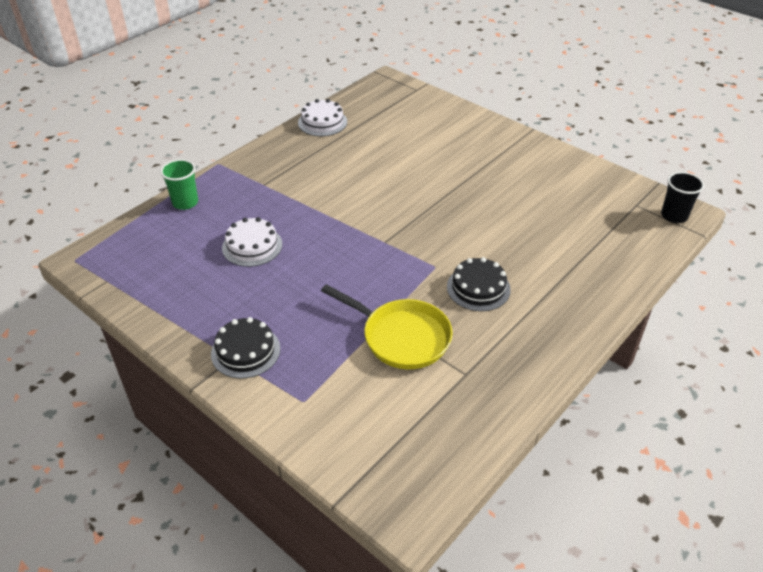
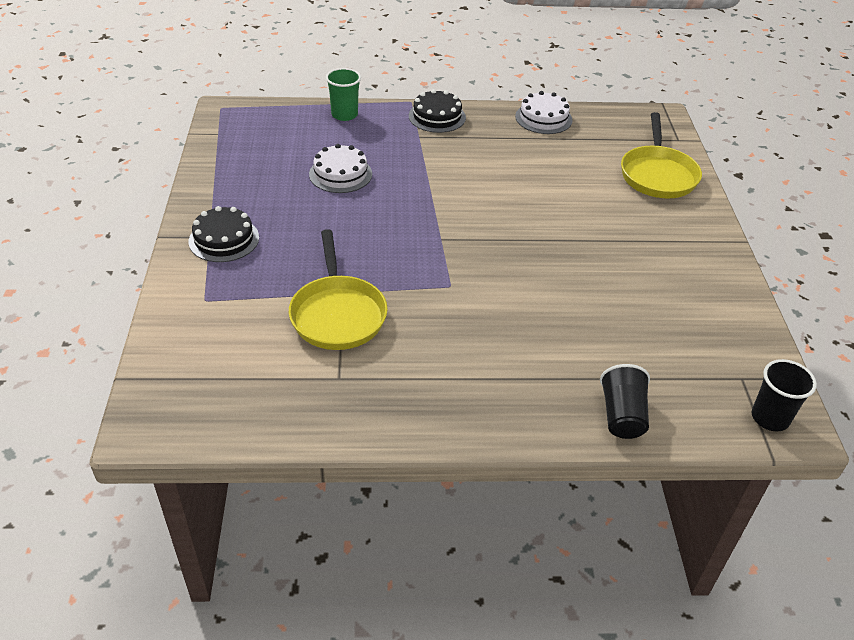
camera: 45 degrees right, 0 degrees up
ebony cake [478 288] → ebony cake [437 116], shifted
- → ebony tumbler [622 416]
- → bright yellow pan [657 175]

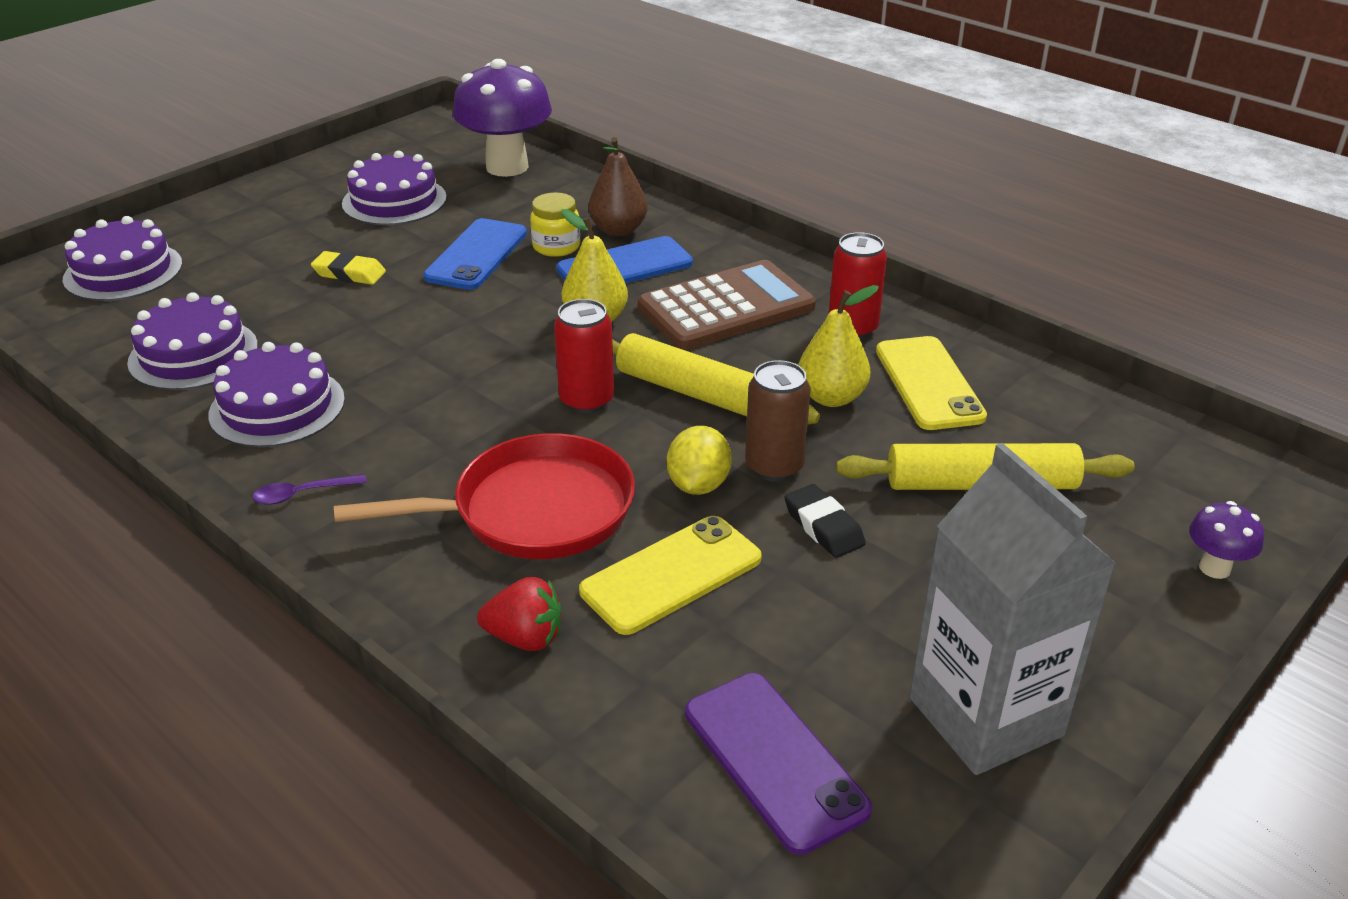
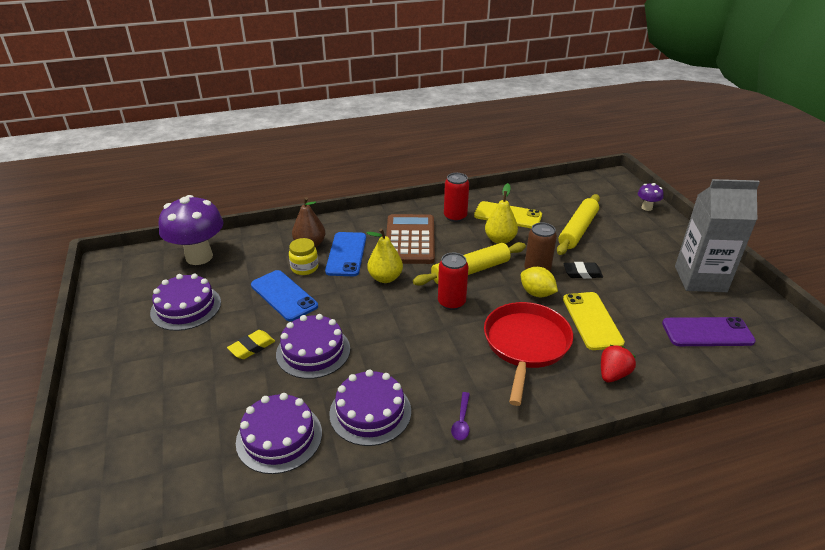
camera: 60 degrees left, 0 degrees up
royal purple cake [123 271] → royal purple cake [313 351], shifted

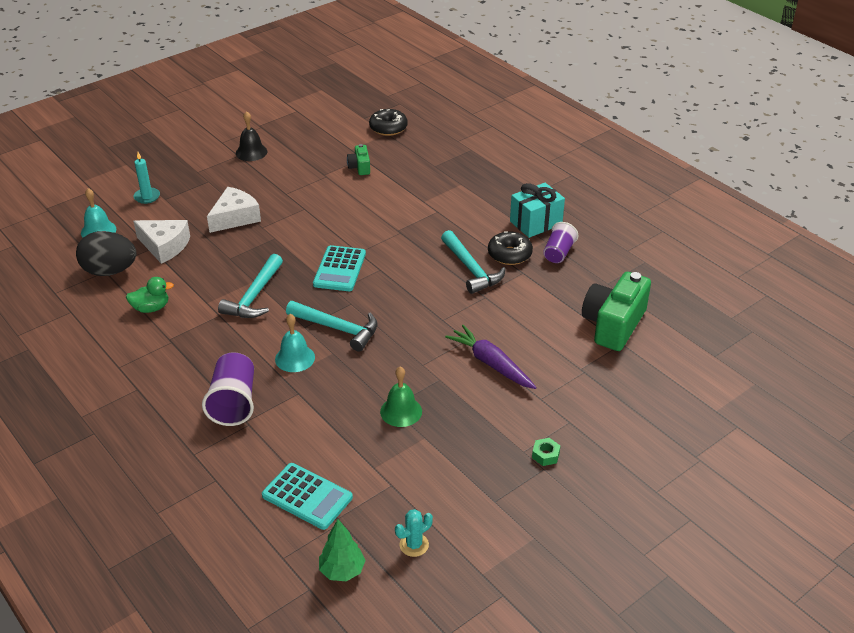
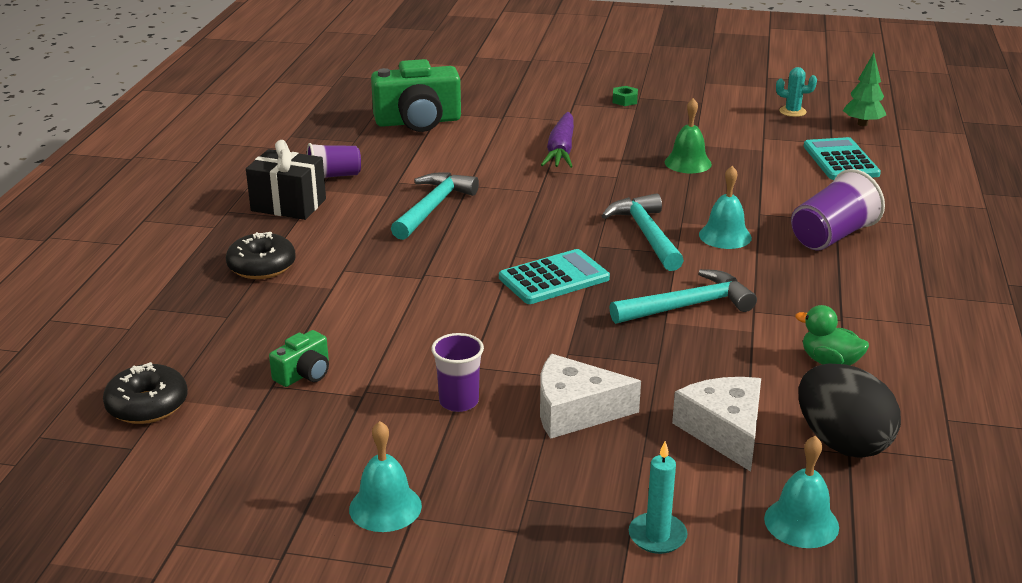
camera: 130 degrees left, 10 degrees down
ebony glazed donut [509 254] → ebony glazed donut [262 266], shifted
aqua wrapped gift [536 223] → ebony wrapped gift [288 205]
ebony school bell [251 152] → aqua school bell [385 507]
- → royal purple tumbler [459 402]

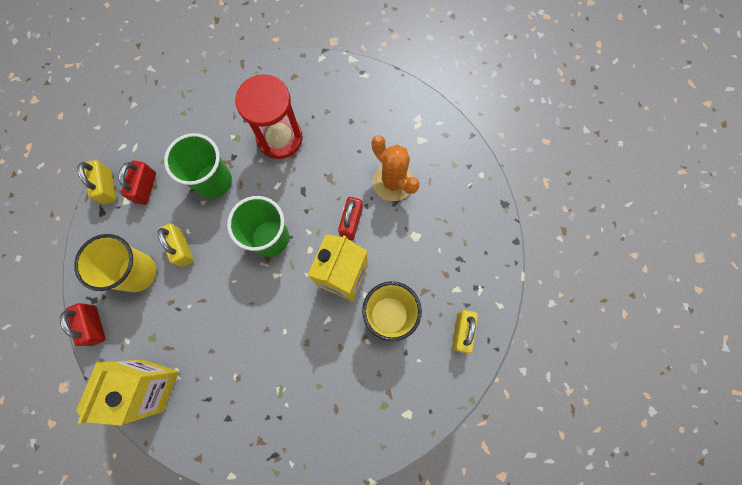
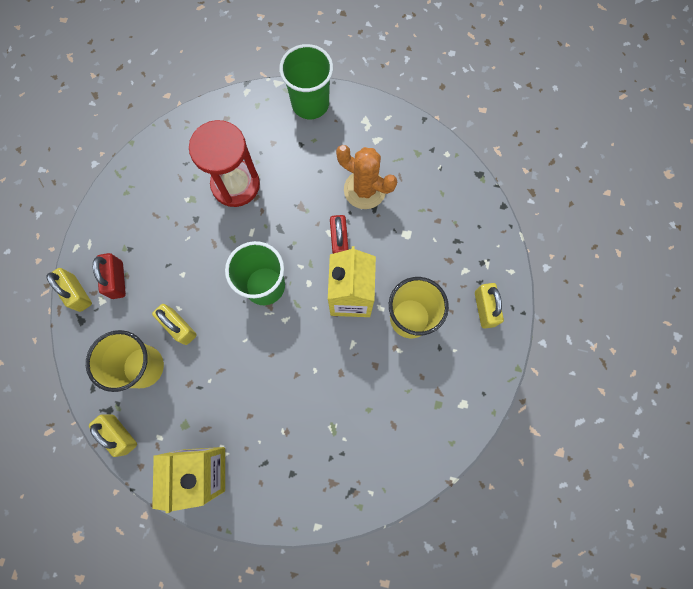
camera: 20 degrees left, 0 degrees up
crimson lock [94 325] → bright yellow lock [120 434]
emerald tumbler [213 181] → emerald tumbler [310 103], shifted

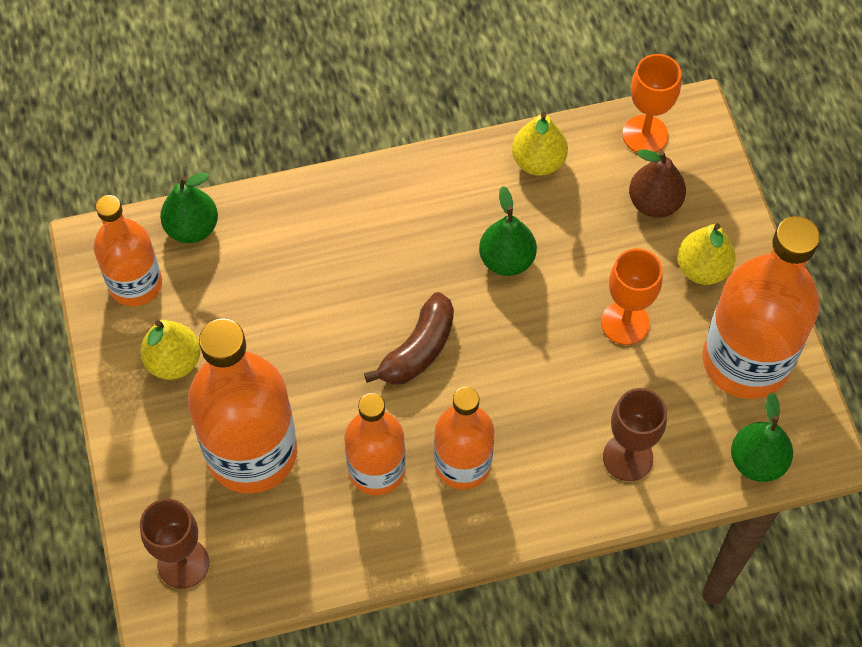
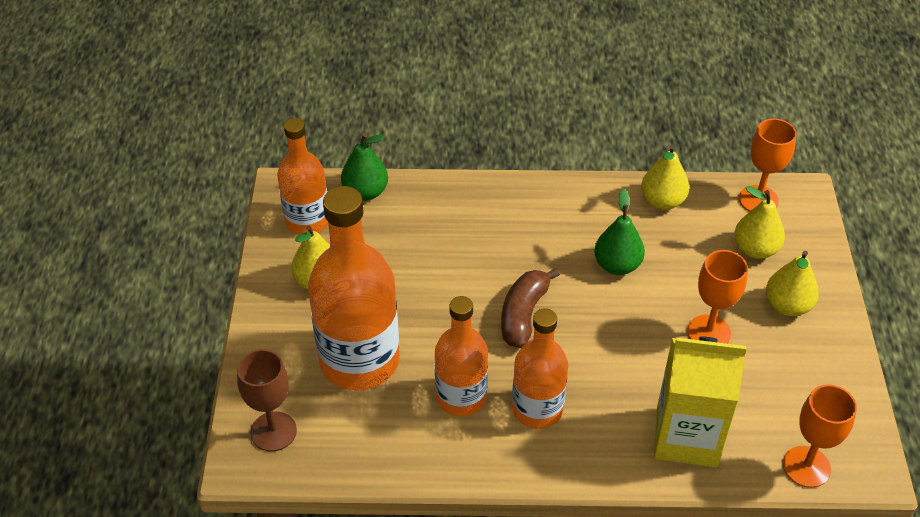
camera: 15 degrees right, 15 degrees down
brown banana [418 349] → brown banana [523 315], 150 degrees clockwise
brown wine glass [627 457] → bright yellow juice carton [686 437]
brown pear [654 203] → bright yellow pear [755 249]
emerald pear [757 461] → orange-coloured wine glass [806 467]
orange-coloured bottle [746 360] → -

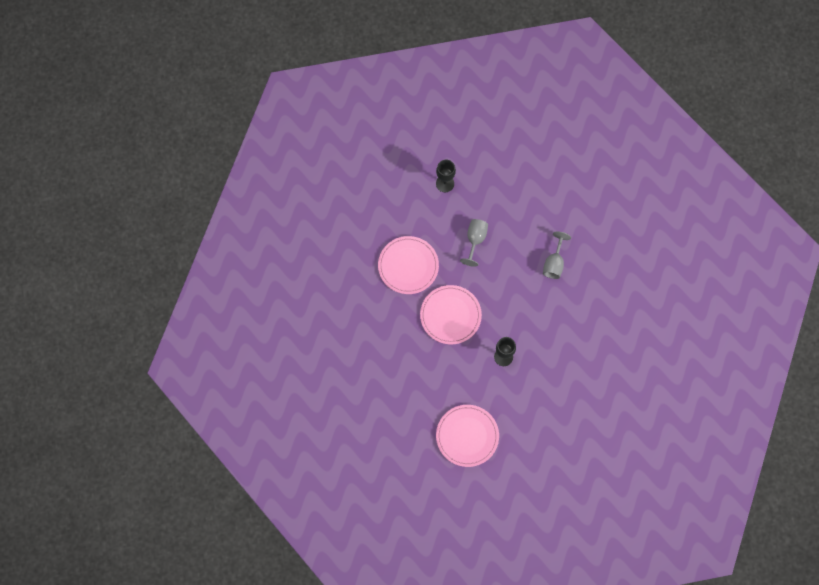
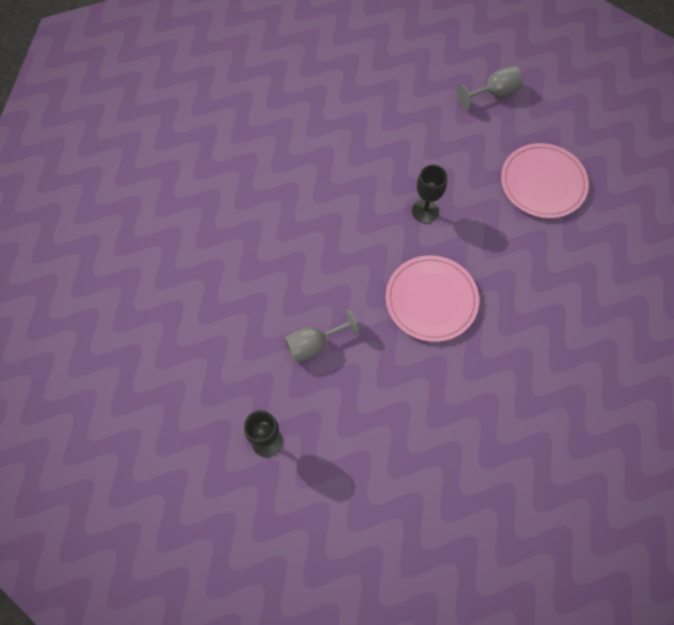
camera: 130 degrees left, 5 degrees down
gray wine glass [554 263] → gray wine glass [494 93], shifted
rose-pink flat dish [408 266] → -

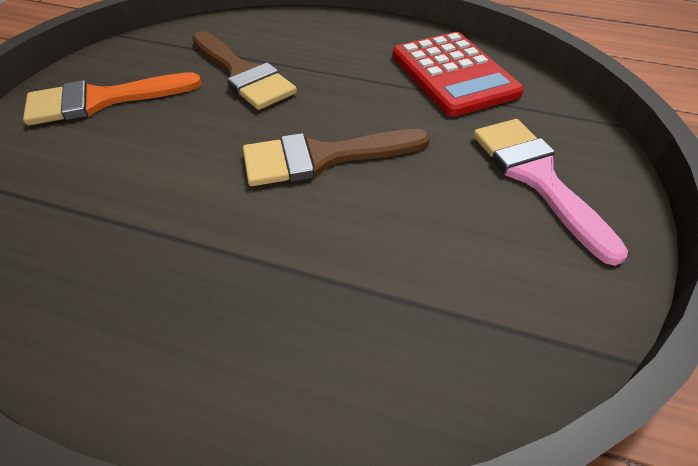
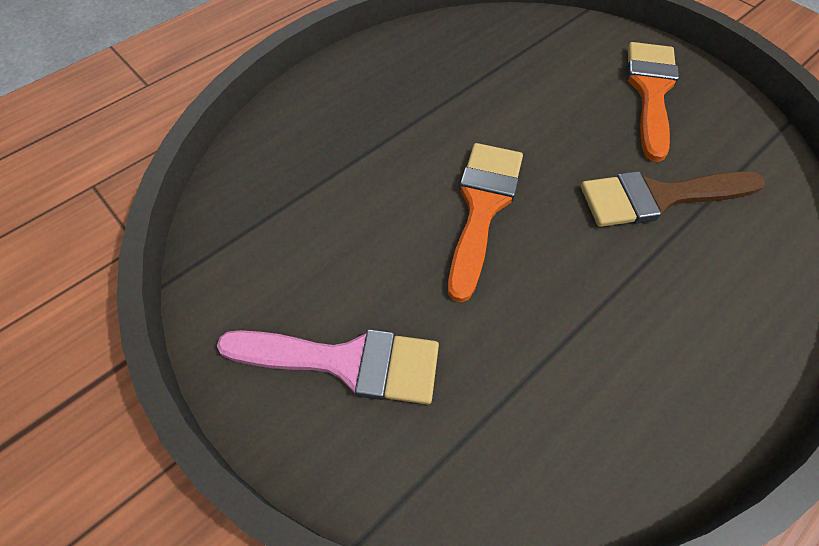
camera: 120 degrees right, 10 degrees up
brown brush [323 157] → orange-coloured brush [482 207]
crimson pocket calculator [454 74] → -

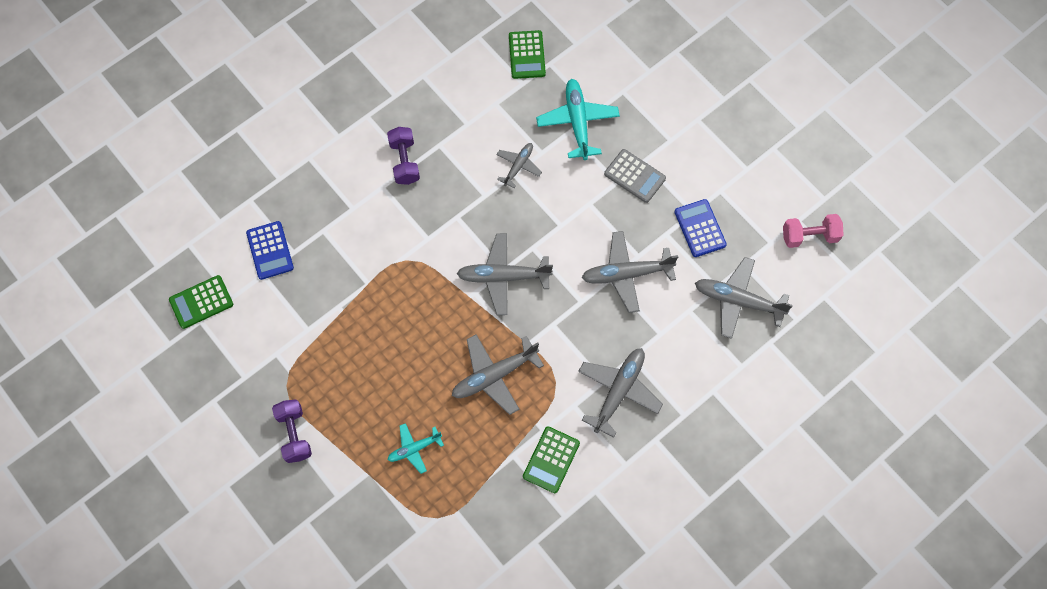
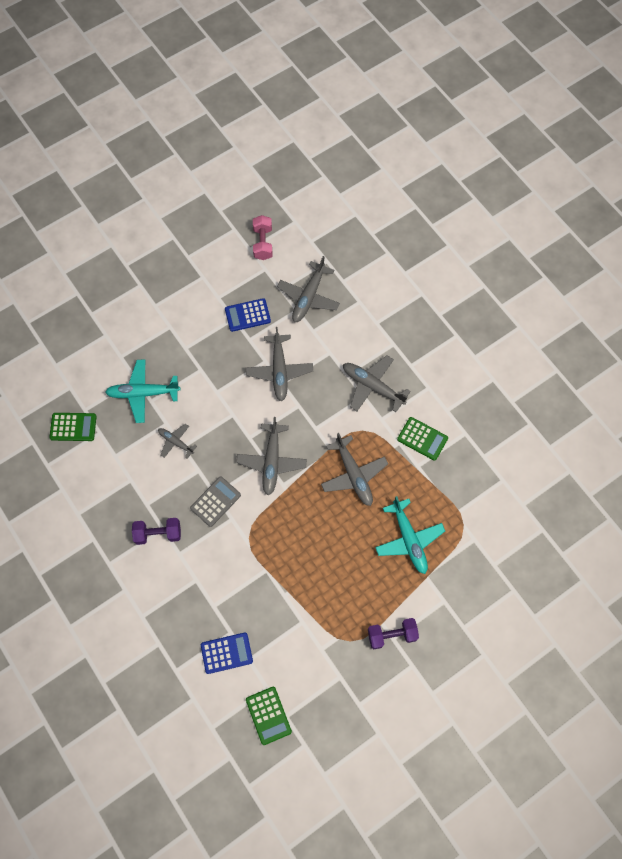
camera: 85 degrees left, 0 degrees up
gray pocket calculator [634 176] → gray pocket calculator [215 501], shifted
aqua plane [414 449] → aqua plane [409 539], x1.70

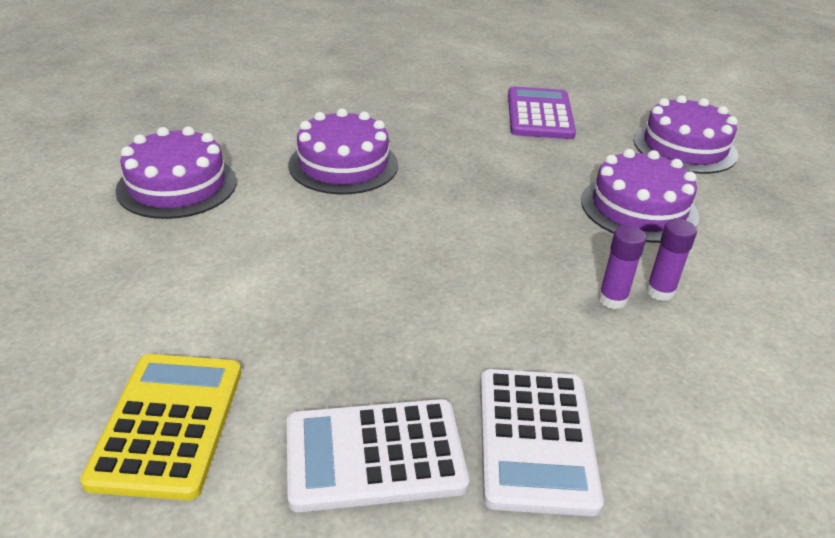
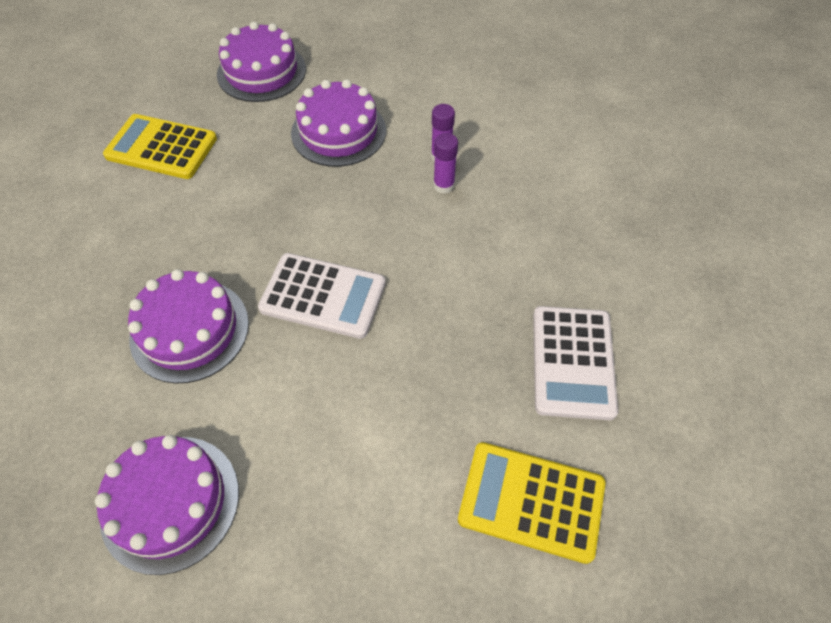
camera: 75 degrees left, 20 degrees up
royal purple pocket calculator [539 114] → bright yellow pocket calculator [161 147]
white pocket calculator [535 439] → white pocket calculator [323 296], shifted

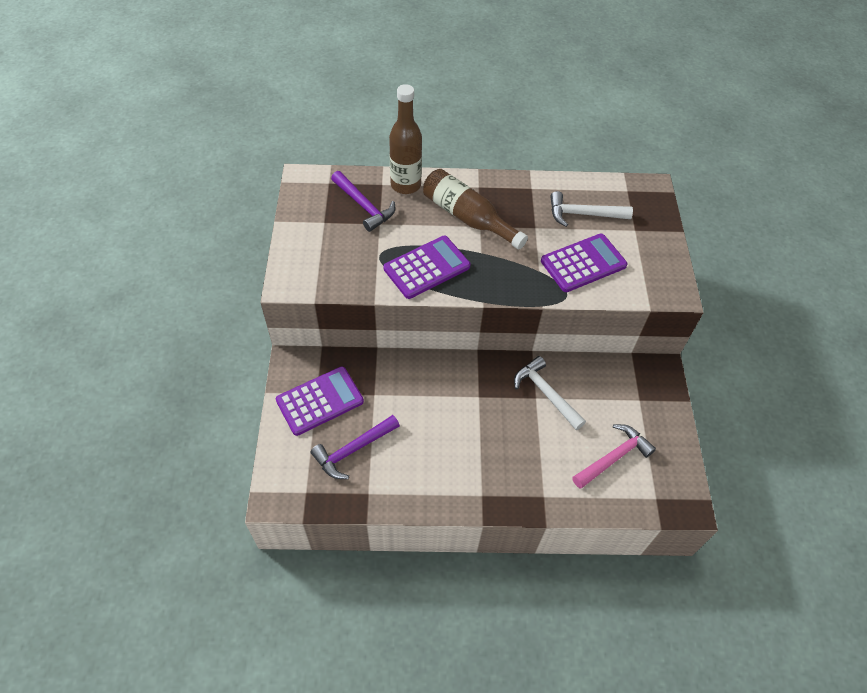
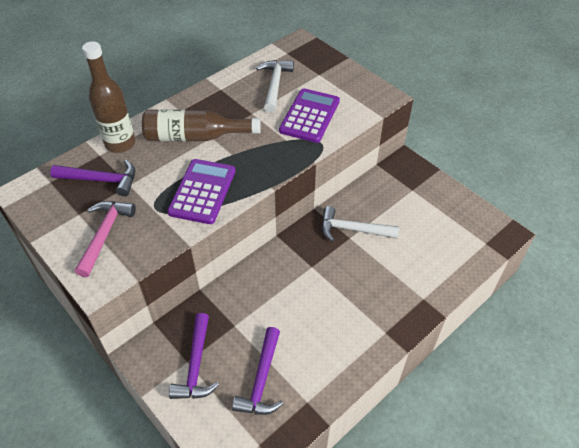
camera: 40 degrees left, 5 degrees down
rose-pink claw hammer [613 457] → rose-pink claw hammer [104 234], shifted
royal purple pocket calculator [320 401] → royal purple claw hammer [196 365]
white claw hammer [583 214] → white claw hammer [275 85], 135 degrees clockwise

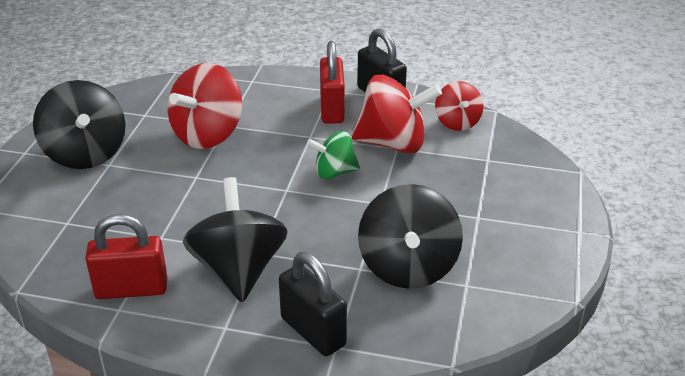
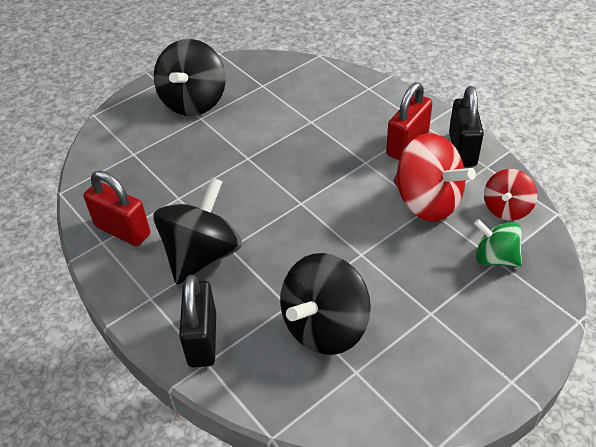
camera: 40 degrees right, 10 degrees up
emerald spinning top [334 172] → emerald spinning top [495 258], shifted
crimson spinning top [208 135] → -

